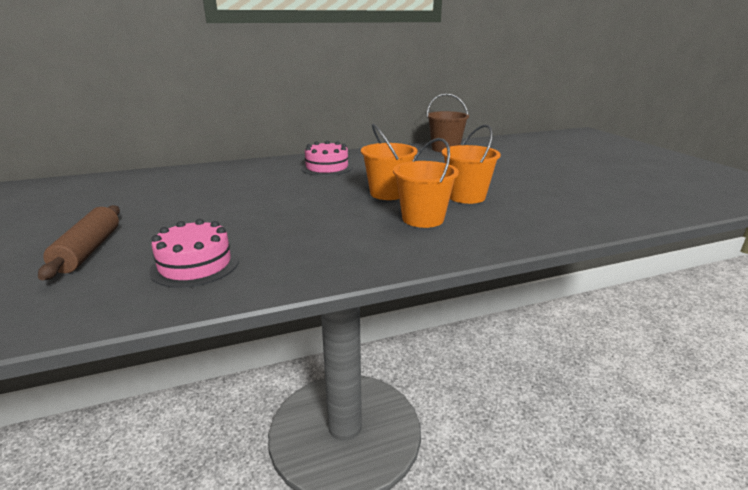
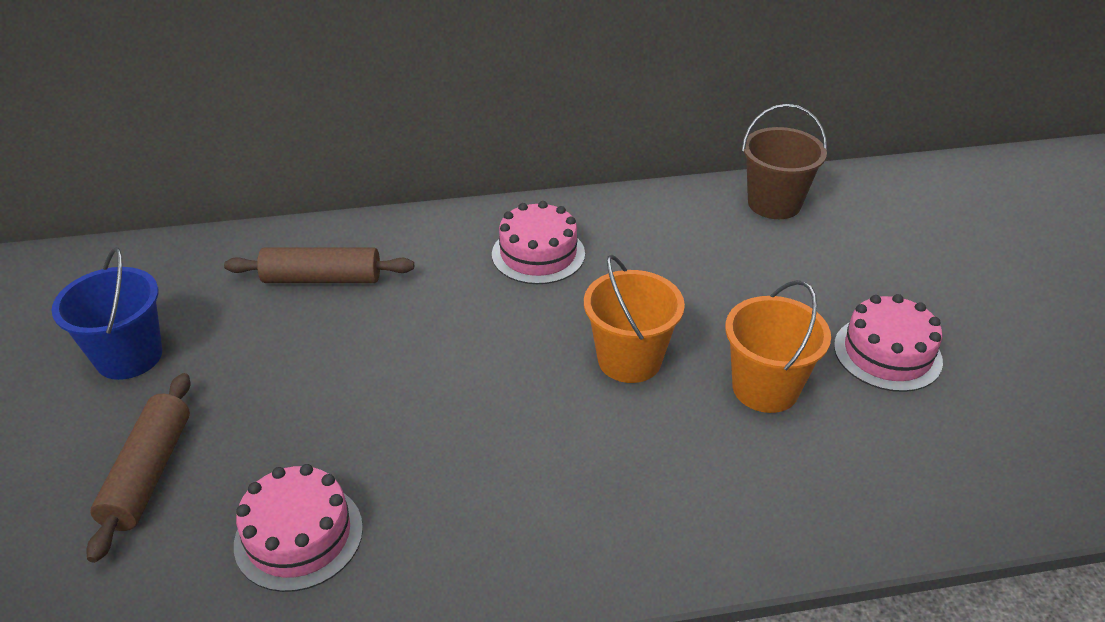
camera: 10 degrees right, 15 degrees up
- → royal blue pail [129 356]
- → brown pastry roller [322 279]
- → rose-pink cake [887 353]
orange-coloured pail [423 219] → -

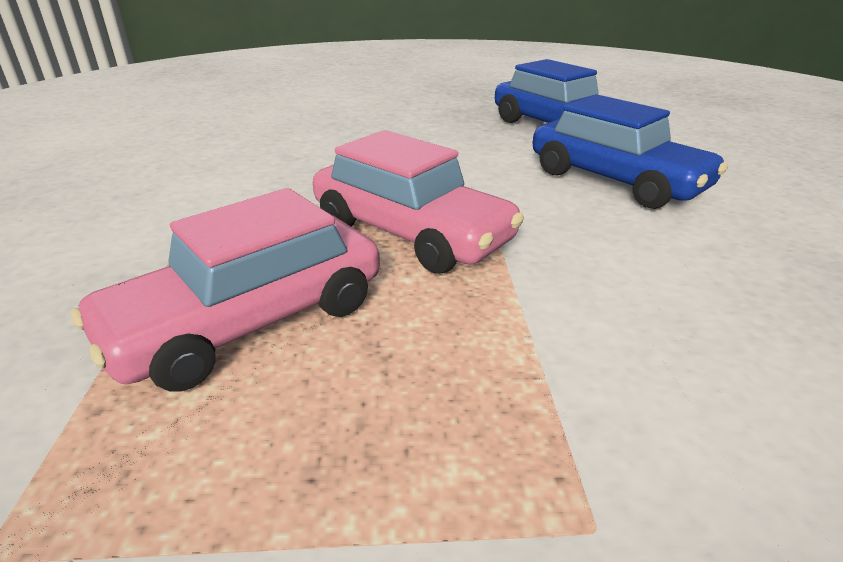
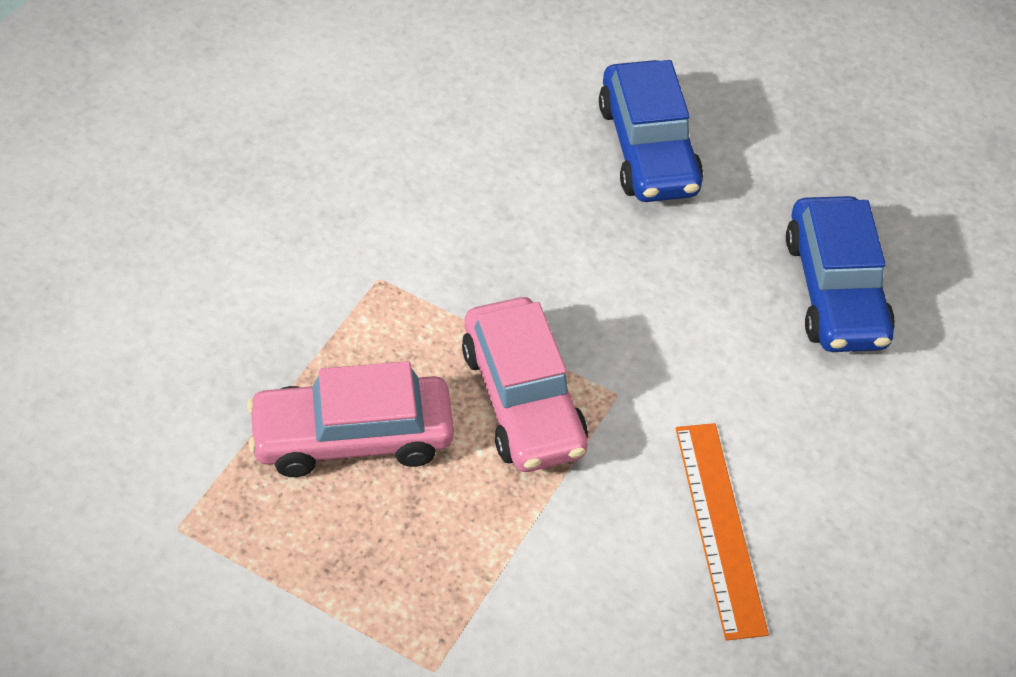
camera: 30 degrees right, 20 degrees up
royal blue car [616 181] → royal blue car [648 148], shifted
- → orange-coloured straightedge [719 528]

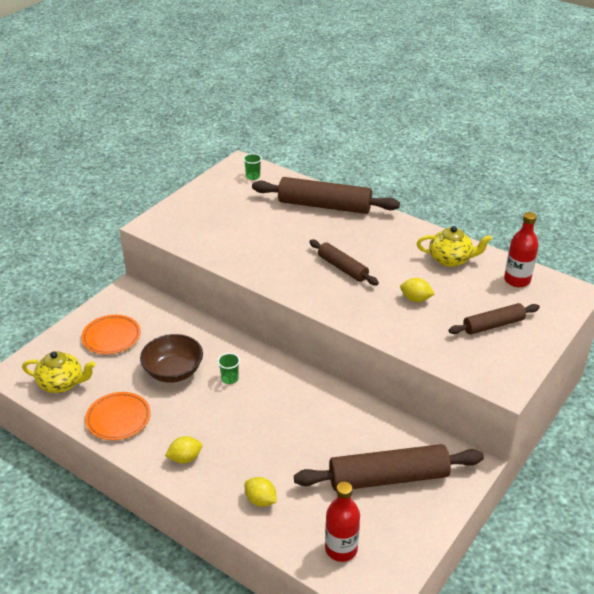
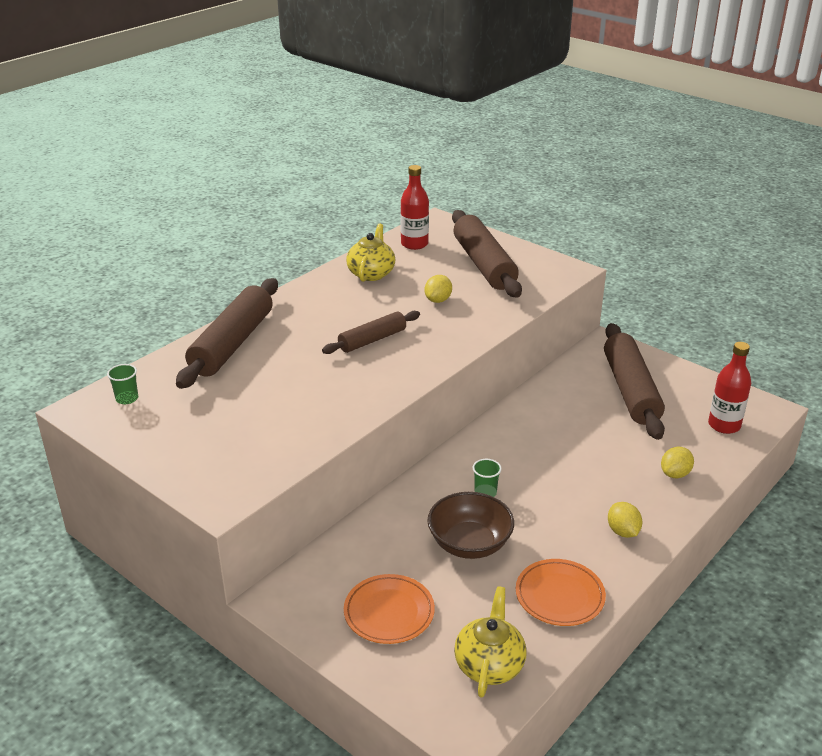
camera: 85 degrees left, 5 degrees down
brown pastry roller [493 325] → brown pastry roller [484 264], x1.73

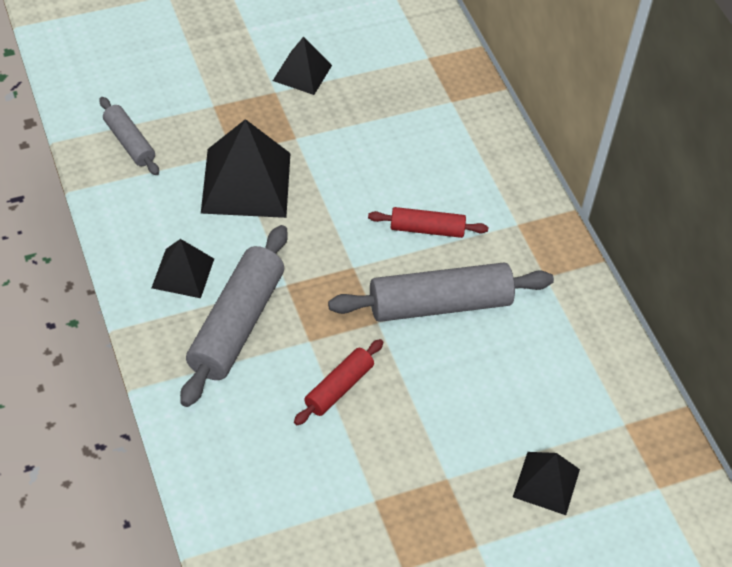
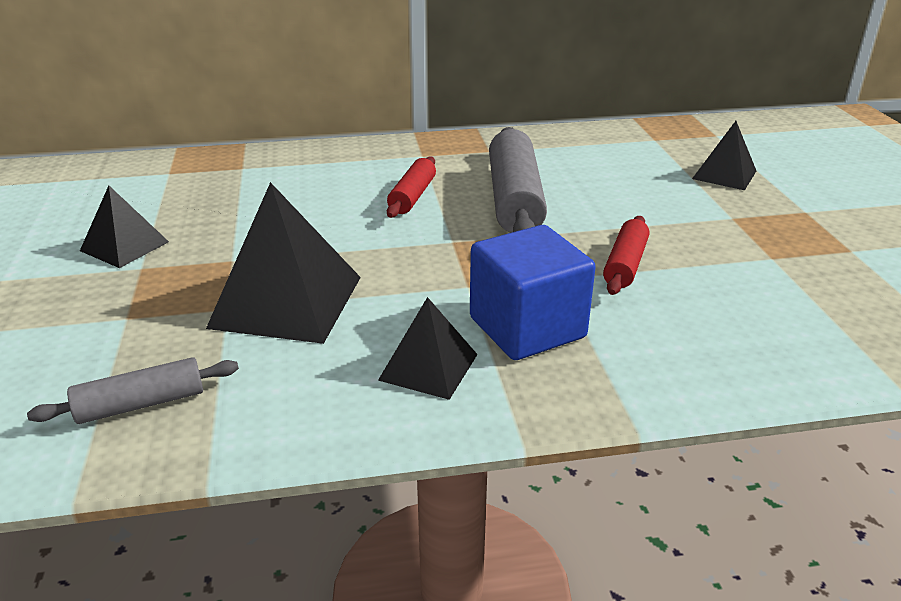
camera: 75 degrees left, 20 degrees down
gray pastry roller [236 324] → royal blue block [527 328]
crimson pastry roller [339 388] → crimson pastry roller [625 265], 60 degrees clockwise

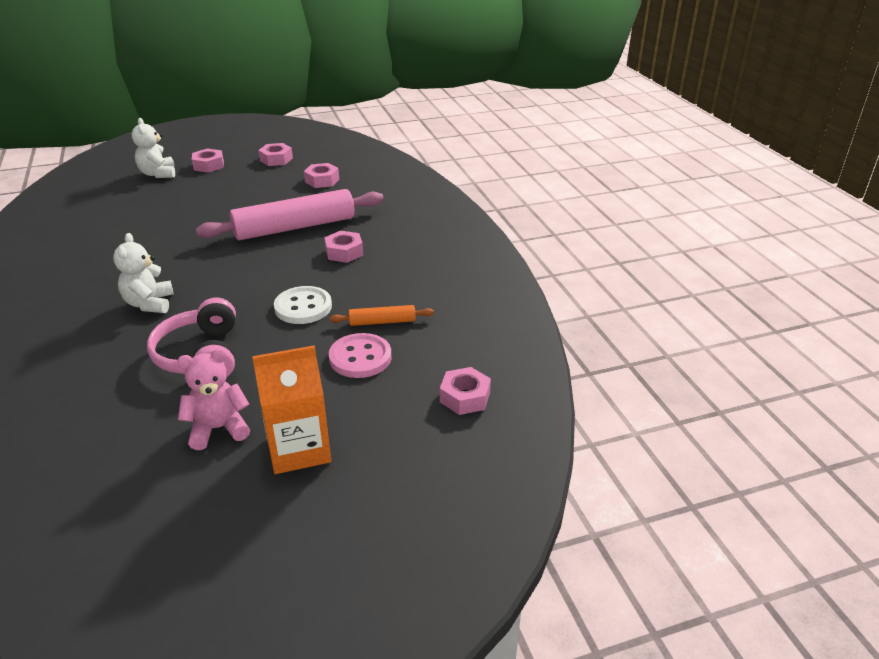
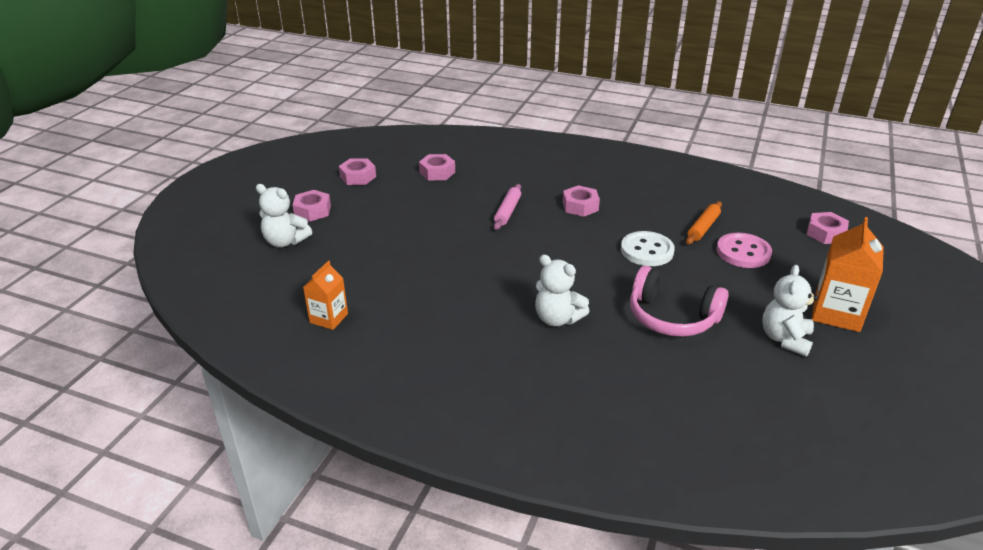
camera: 50 degrees left, 0 degrees up
- → orange-coloured juice carton [329 318]
rose-pink pastry roller [295 227] → rose-pink pastry roller [507 211], x0.45
rose-pink stuffed bear [218 428] → white stuffed bear [785 339]

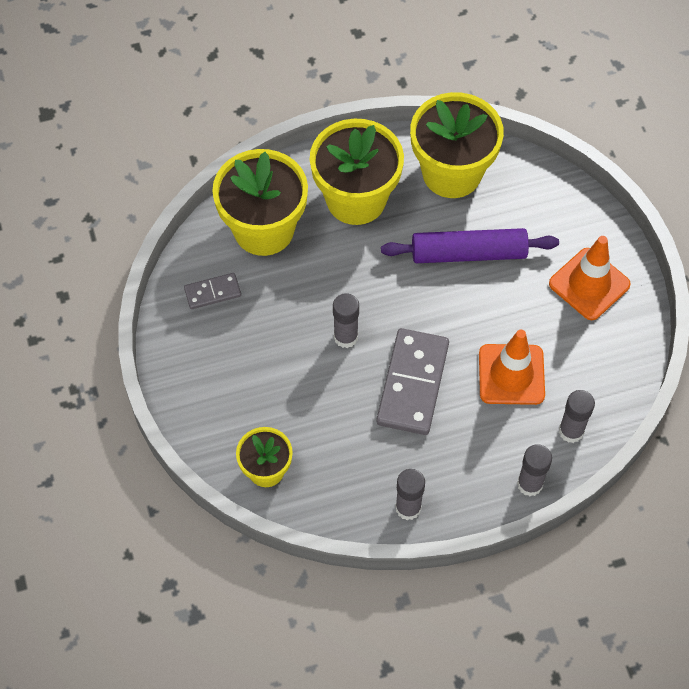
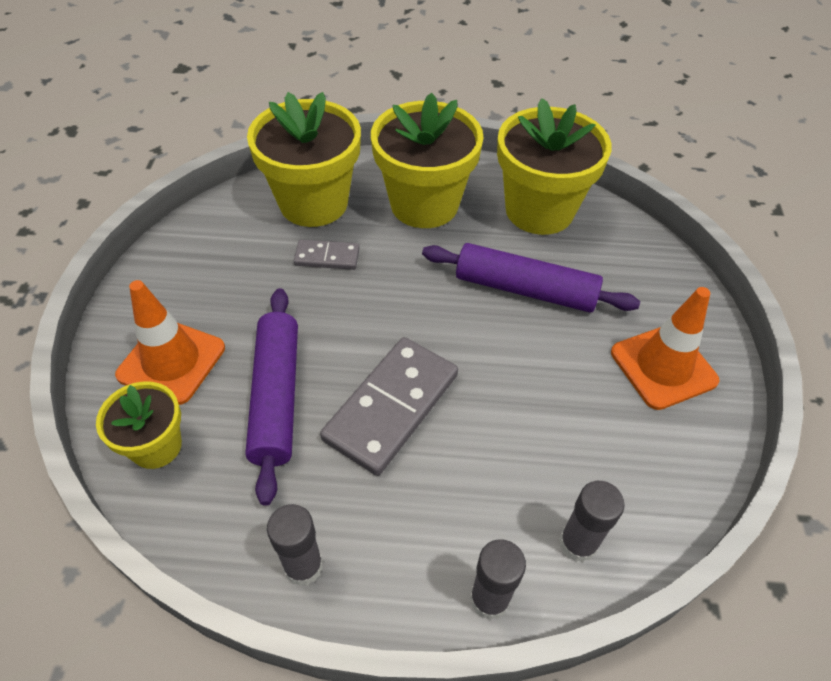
camera: 20 degrees right, 10 degrees down
orange-coloured traffic cone [511 374] → orange-coloured traffic cone [171 361], shifted
- → royal purple pastry roller [276 397]
gray domino tile [212 292] → gray domino tile [327 257], shifted
gray glue [346 337] → -

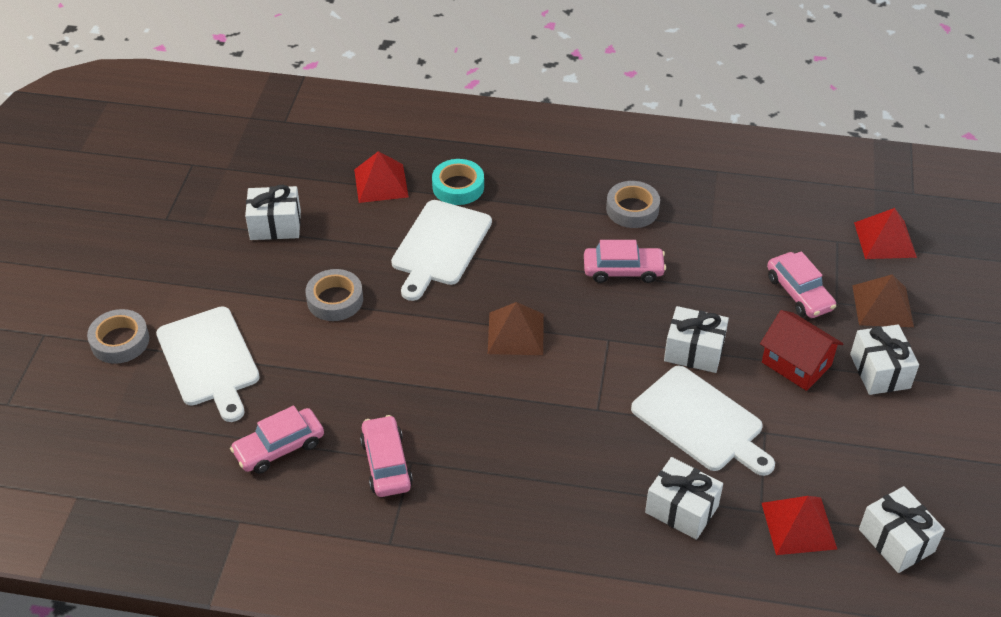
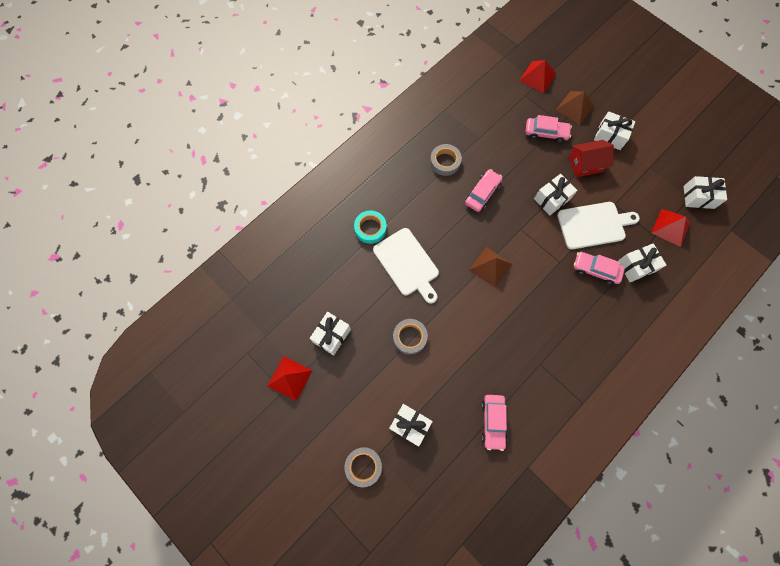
camera: 55 degrees left, 25 degrees up
crimson pyramid shape [381 183] → crimson pyramid shape [290 378], shifted
white cutting board [209 360] → white wrapped gift [410 425]
rose-pink car [386 463] → rose-pink car [595 270], shifted

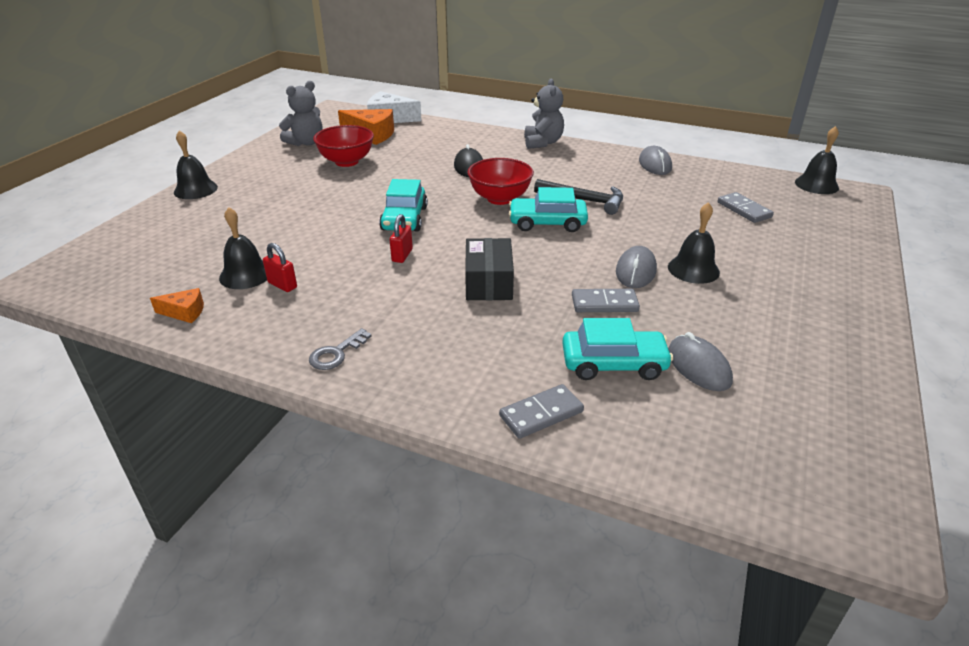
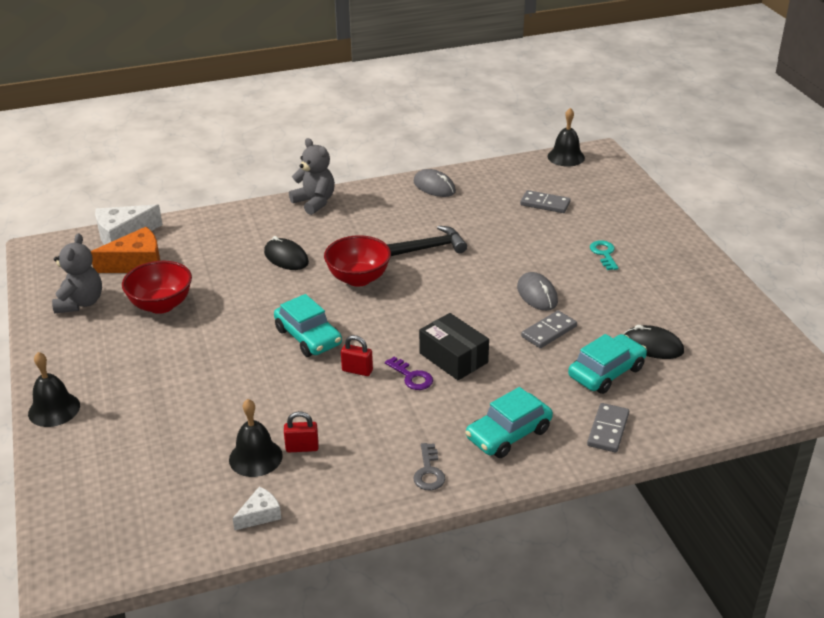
camera: 40 degrees left, 0 degrees up
orange-coloured piece of cheese [185 312] → white piece of cheese [260 515]
crimson lock [402 255] → crimson lock [357 370], 45 degrees counterclockwise
- → royal purple key [411 377]
aqua car [547 223] → aqua car [508 434], shifted
- → aqua key [604 254]
gray computer mouse [698 366] → ebony computer mouse [652 346]
ebony school bell [693 269] → -

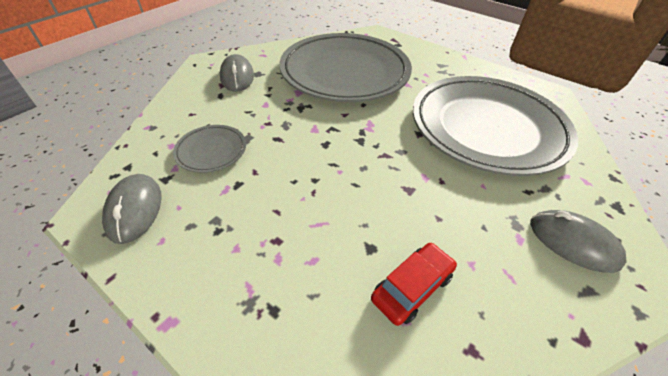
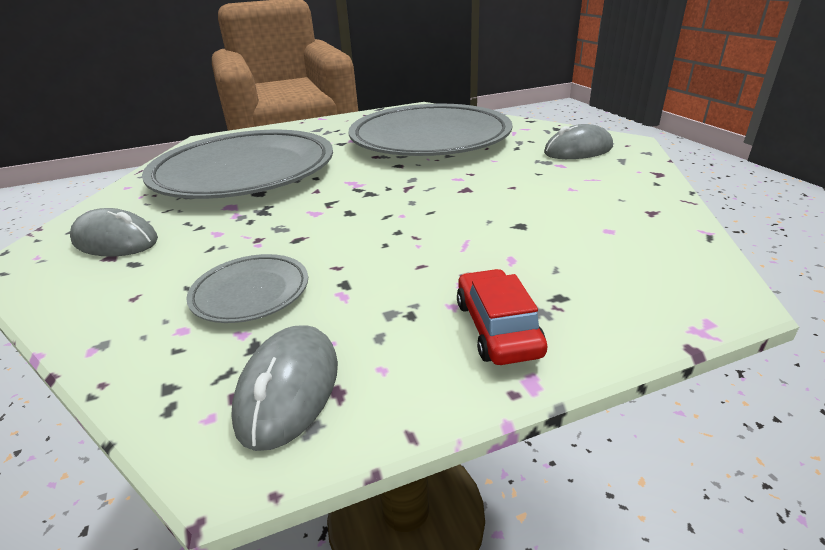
camera: 55 degrees left, 15 degrees down
gray computer mouse [135 210] → gray computer mouse [289 389], 75 degrees clockwise
crimson car [412 287] → crimson car [497 328], shifted

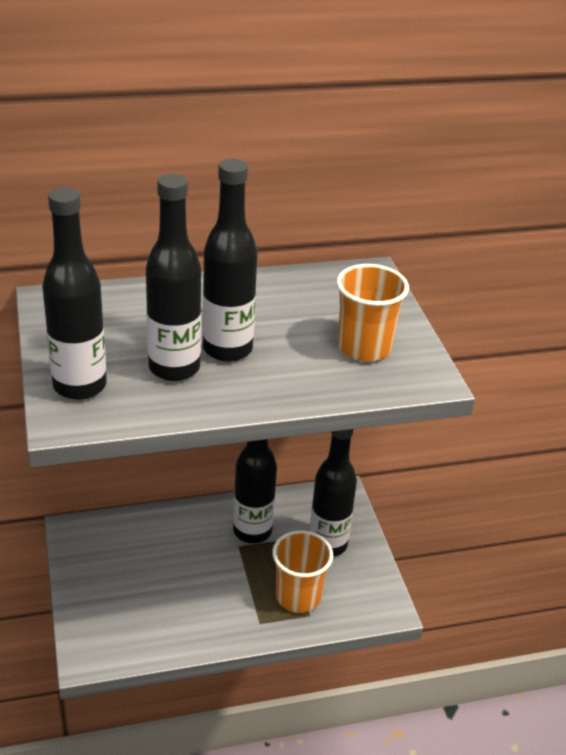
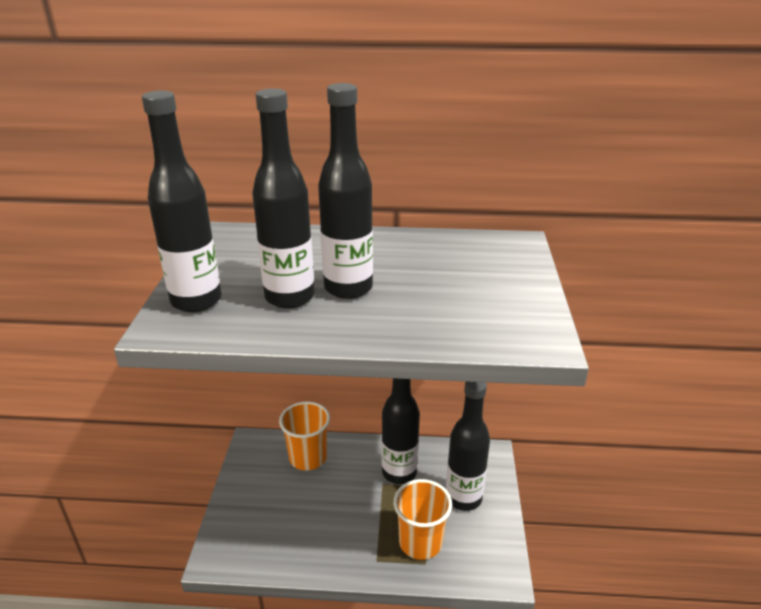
camera: 20 degrees right, 5 degrees down
orange-coloured tumbler [364 347] → orange-coloured tumbler [308 457], shifted

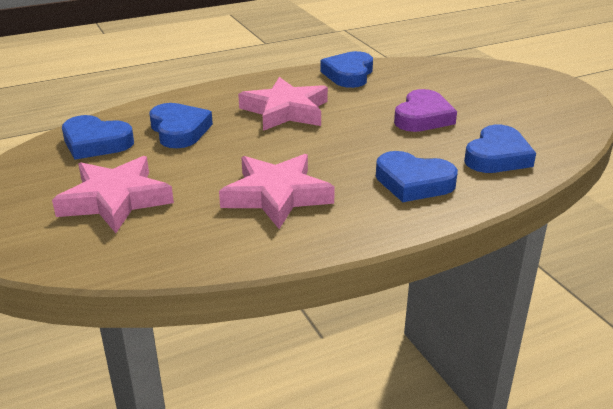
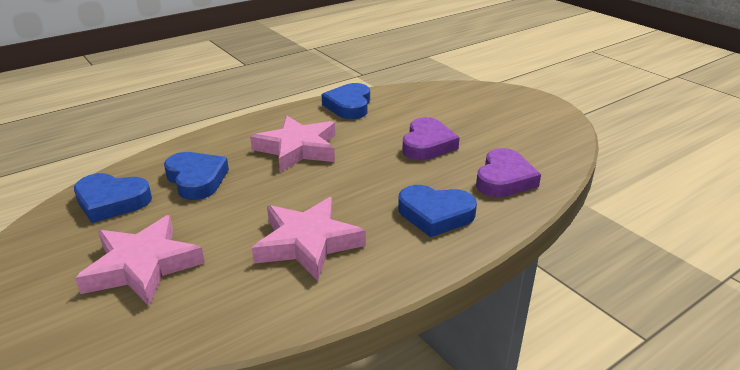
camera: 10 degrees left, 0 degrees up
royal blue heart shape [497 156] → royal purple heart shape [504 179]

